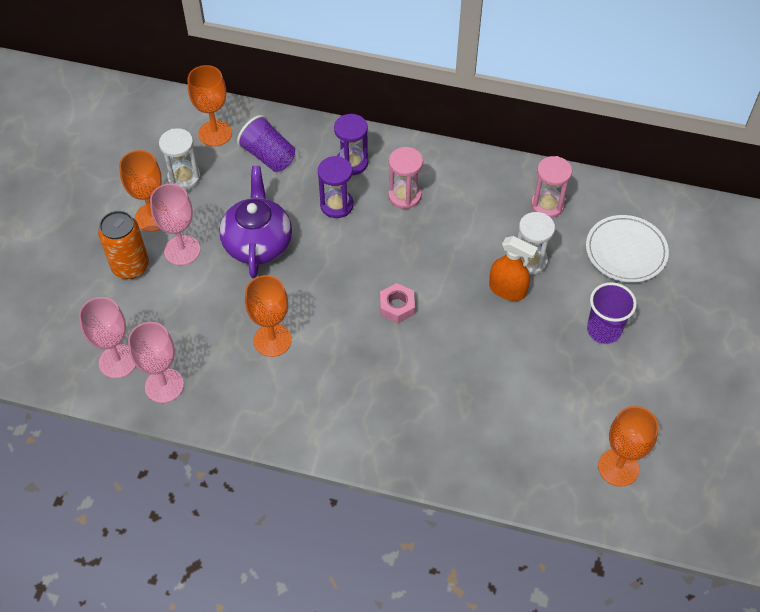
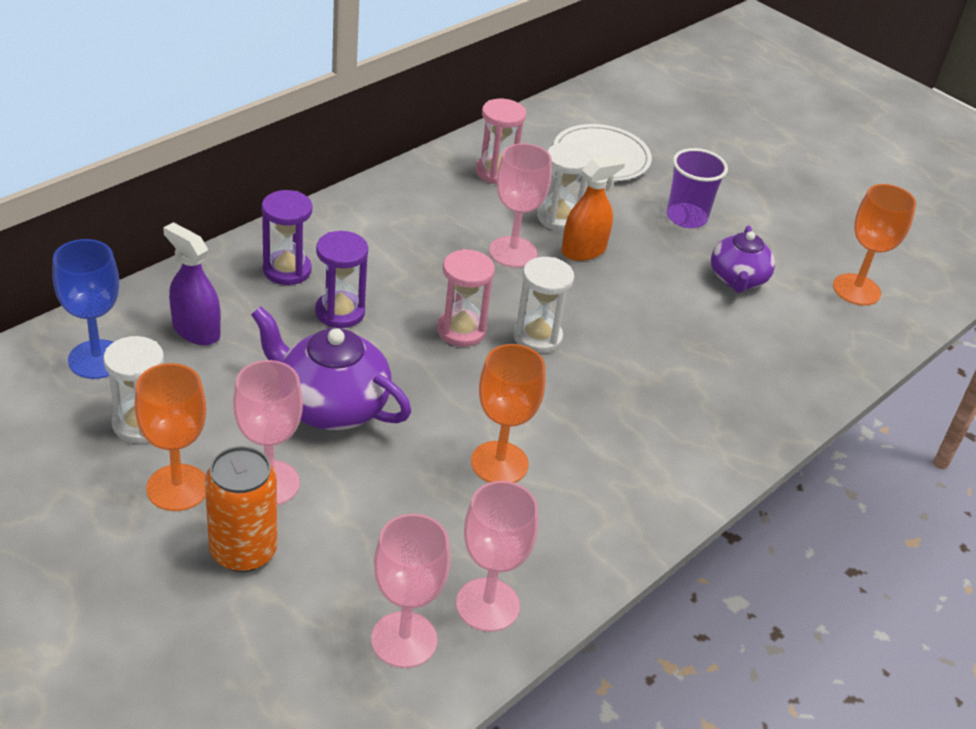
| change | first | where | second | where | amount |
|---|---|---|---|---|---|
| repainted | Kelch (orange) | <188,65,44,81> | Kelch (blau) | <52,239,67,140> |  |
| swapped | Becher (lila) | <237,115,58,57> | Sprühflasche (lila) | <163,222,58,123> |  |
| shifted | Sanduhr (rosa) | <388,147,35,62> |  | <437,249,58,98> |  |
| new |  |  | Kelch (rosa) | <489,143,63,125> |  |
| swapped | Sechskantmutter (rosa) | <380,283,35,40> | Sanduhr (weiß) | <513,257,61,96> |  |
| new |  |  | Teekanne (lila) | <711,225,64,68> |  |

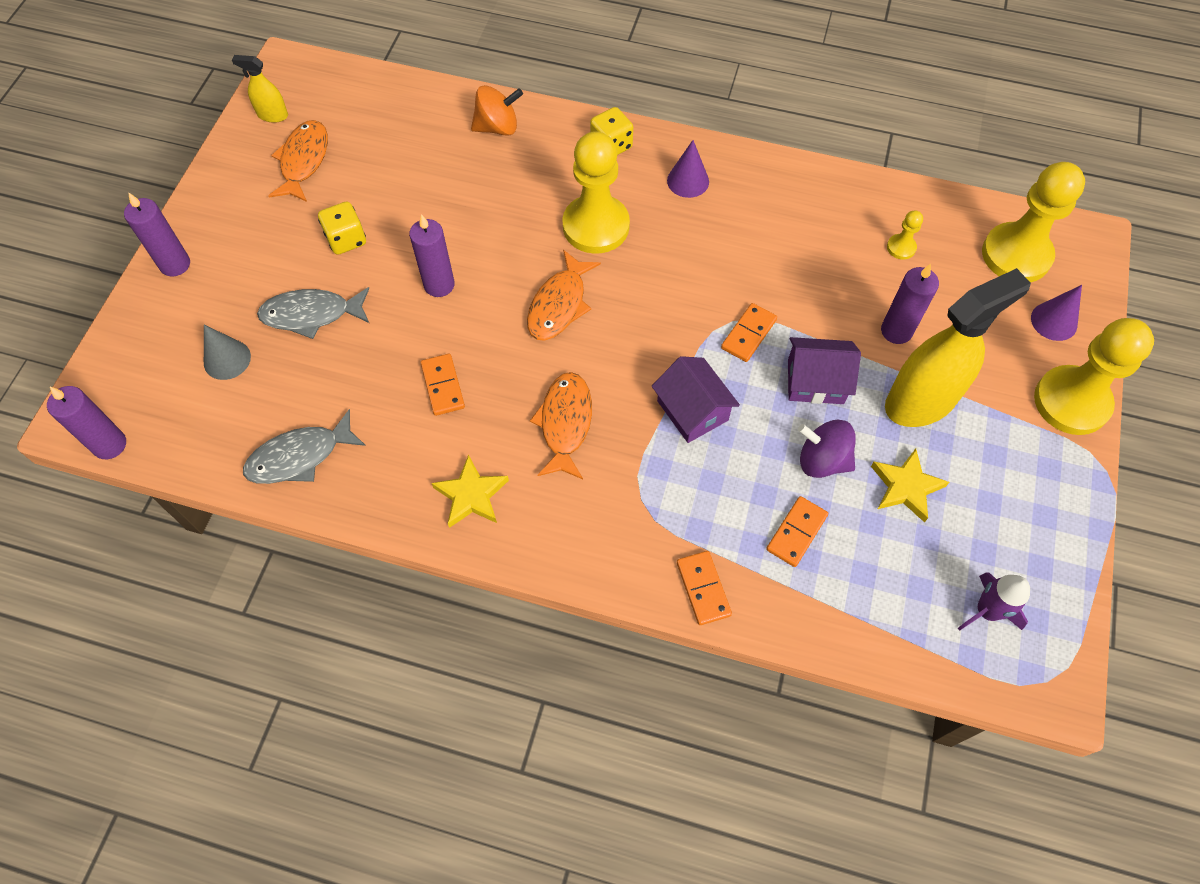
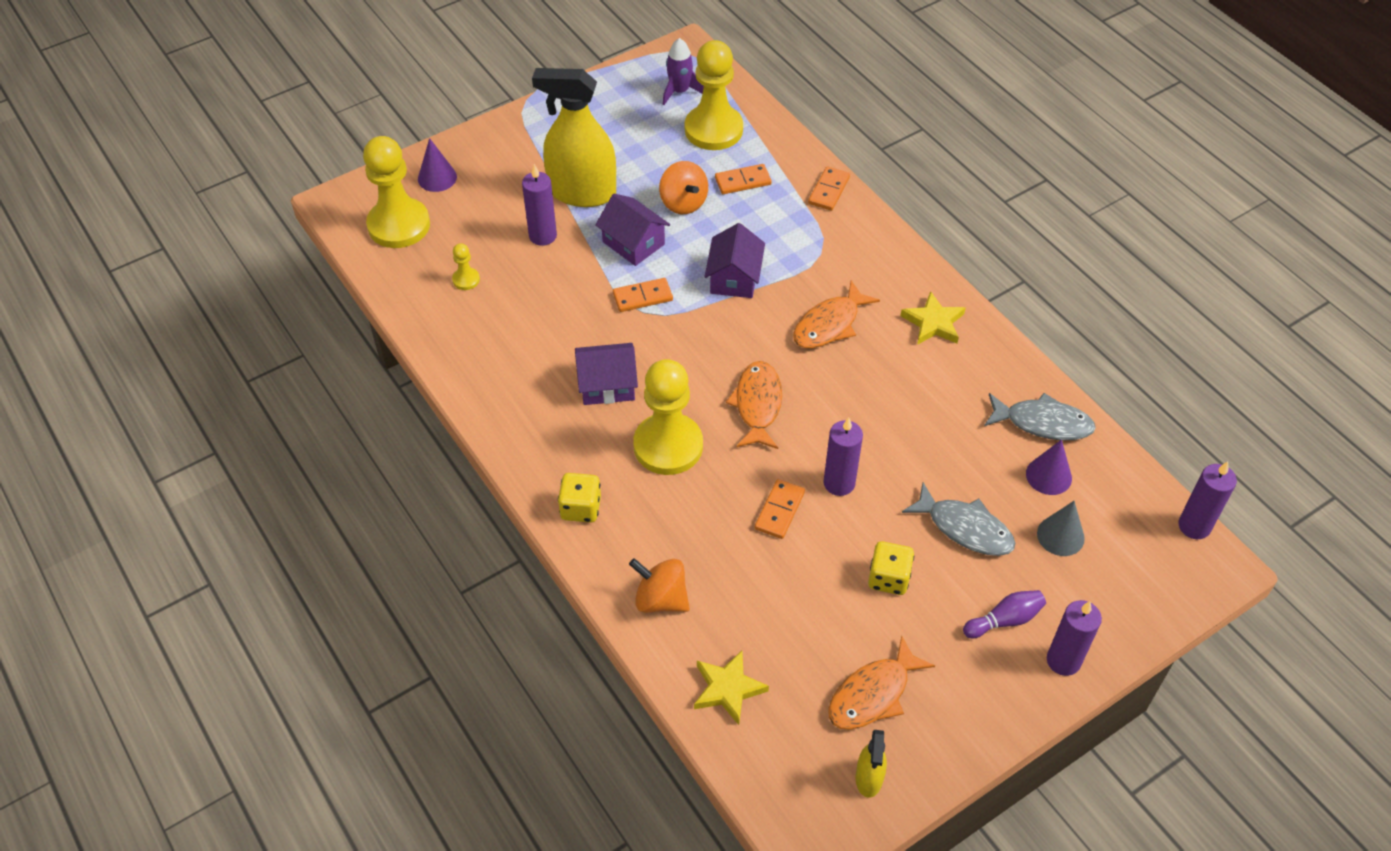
| change | first | where | second | where | amount |
|---|---|---|---|---|---|
| new |  |  | Haus (lila) | <575,343,63,62> |  |
| repainted | Kreisel (lila) | <798,420,58,58> | Kreisel (orange) | <659,161,49,53> |  |
| shifted | Bauer (gelb) | <1034,318,120,117> |  | <685,40,58,110> |  |
| shifted | Stern (gelb) | <871,449,78,74> |  | <694,651,75,74> |  |
| rotated | Fisch (orange) | <527,250,74,91> |  | <726,361,56,88> | 60 degrees counterclockwise |
| shifted | Dominostein (orange) | <421,354,44,62> |  | <755,479,50,60> |  |
| rotated | Sprühflasche (gelb) | <232,55,56,68> |  | <856,730,31,68> | 45 degrees clockwise |
| new |  |  | Bowlingkegel (lila) | <963,590,83,48> |  |
| shifted | Kegel (lila) | <667,140,42,58> |  | <1026,440,46,55> |  |

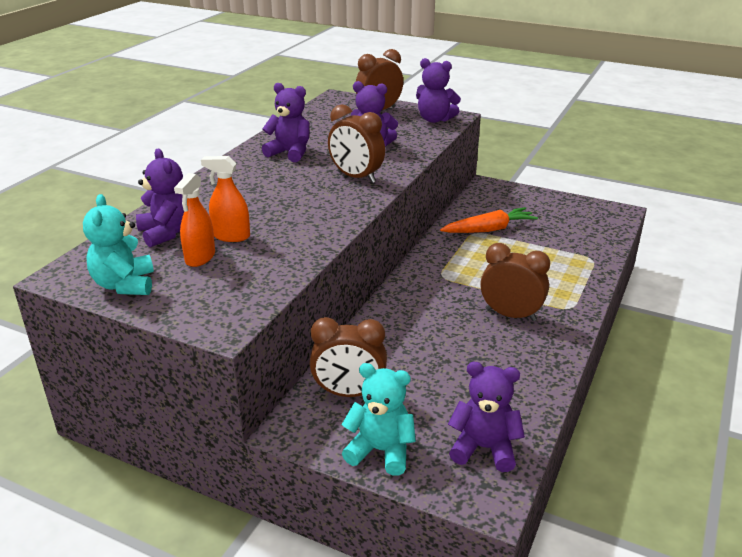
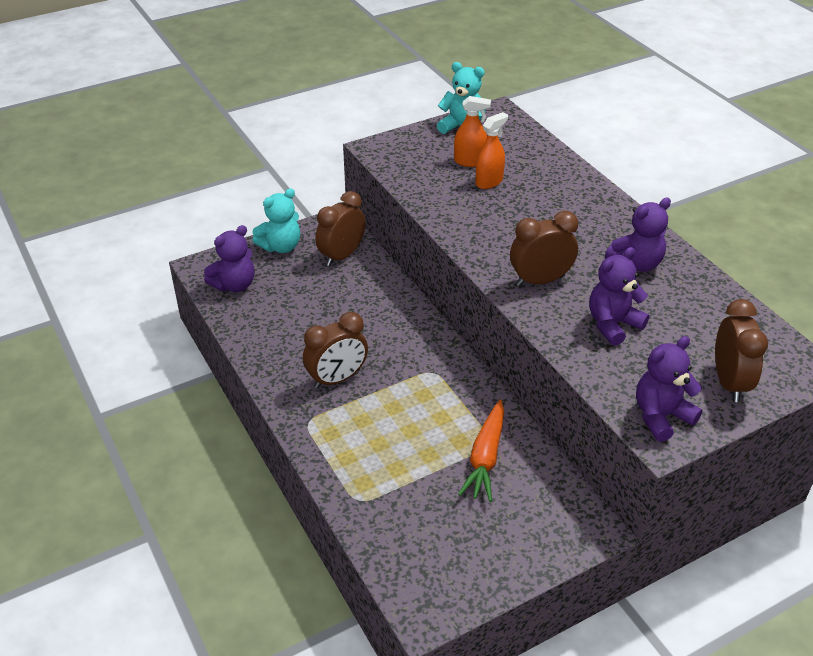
| change | first | where | second | where | amount |
|---|---|---|---|---|---|
| rotated | Sprühflasche (orange) | <174,173,41,94> |  | <454,96,37,71> | 135 degrees clockwise |
| gone | Teddybär (lila) | <136,149,48,98> |  |  |  |

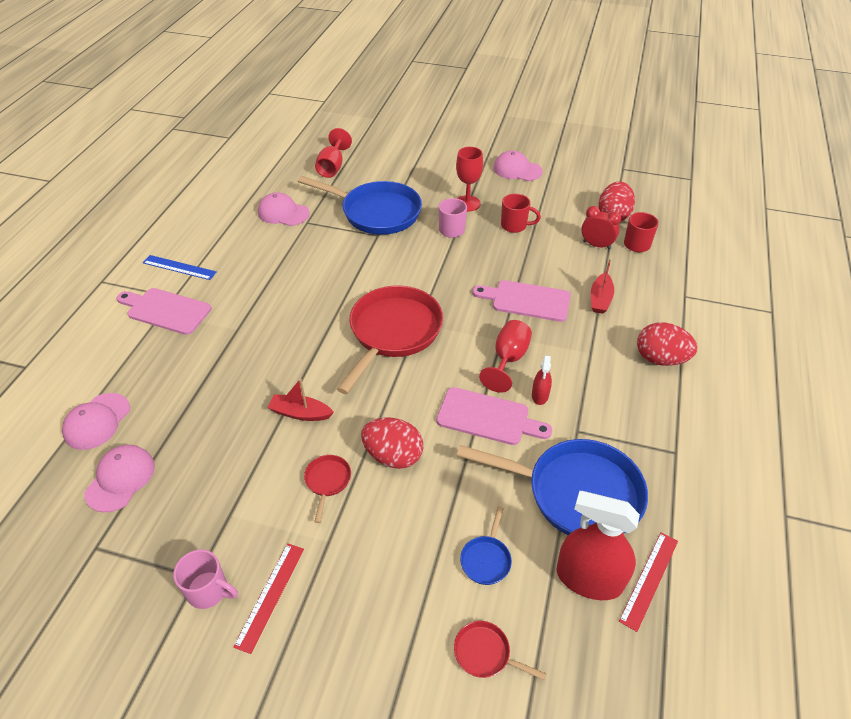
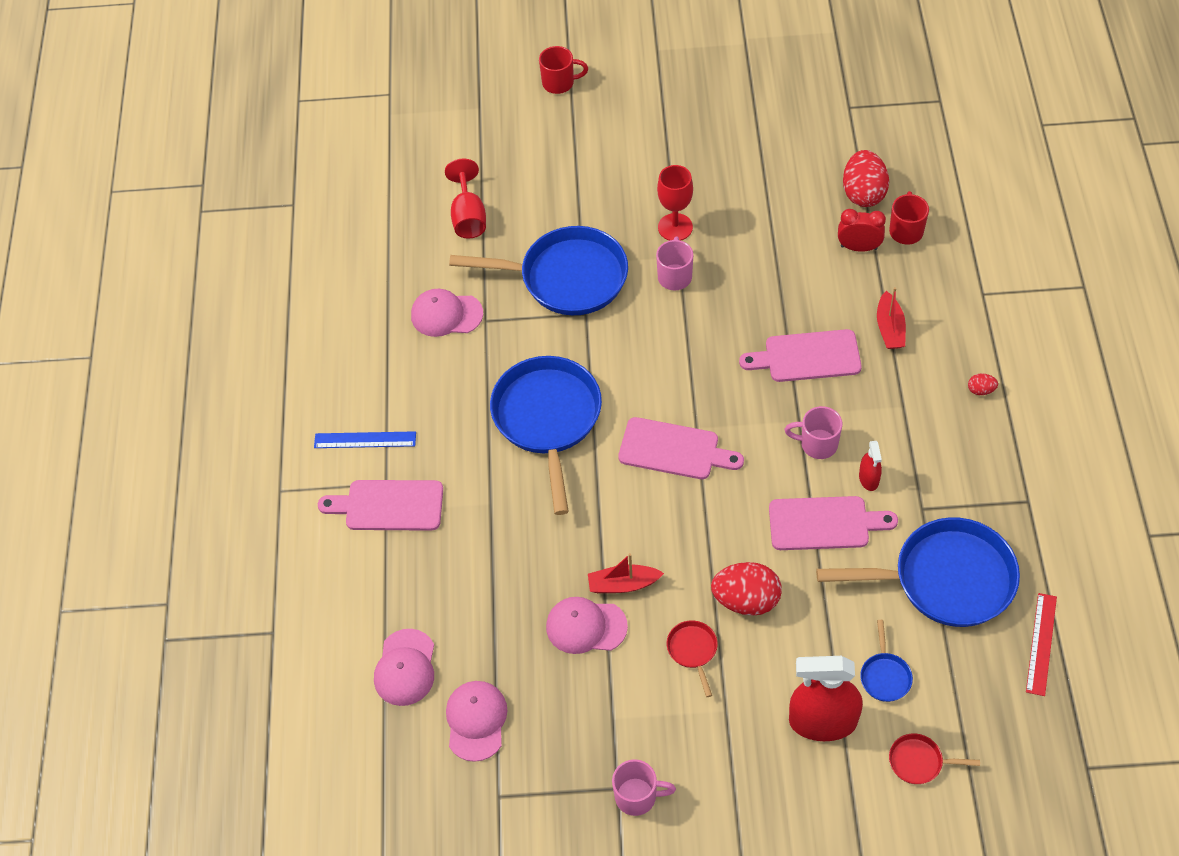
| change | first | where | second | where | amount |
|---|---|---|---|---|---|
| new |  |  | Pfanne (blau) | <490,356,112,159> |  |
| shifted | Tasse (rot) | <501,194,40,39> |  | <539,46,49,48> |  |
| shifted | Kappe (rosa) | <493,150,50,31> |  | <546,597,82,57> |  |
| swapped | Pfanne (rot) | <337,286,106,108> | Schneidebrett (rosa) | <618,417,126,62> |  |
| swapped | Kelch (rot) | <479,320,53,72> | Tasse (rosa) | <785,406,57,53> |  |
| shifted | Sprühflasche (rot) | <556,491,84,109> |  | <789,656,74,85> |  |
| scaled | Ei (rot) | <637,322,60,44> |  | <968,373,30,22> | x0.45 |
| gone | Lineal (rot) | <233,543,71,111> |  |  |  |

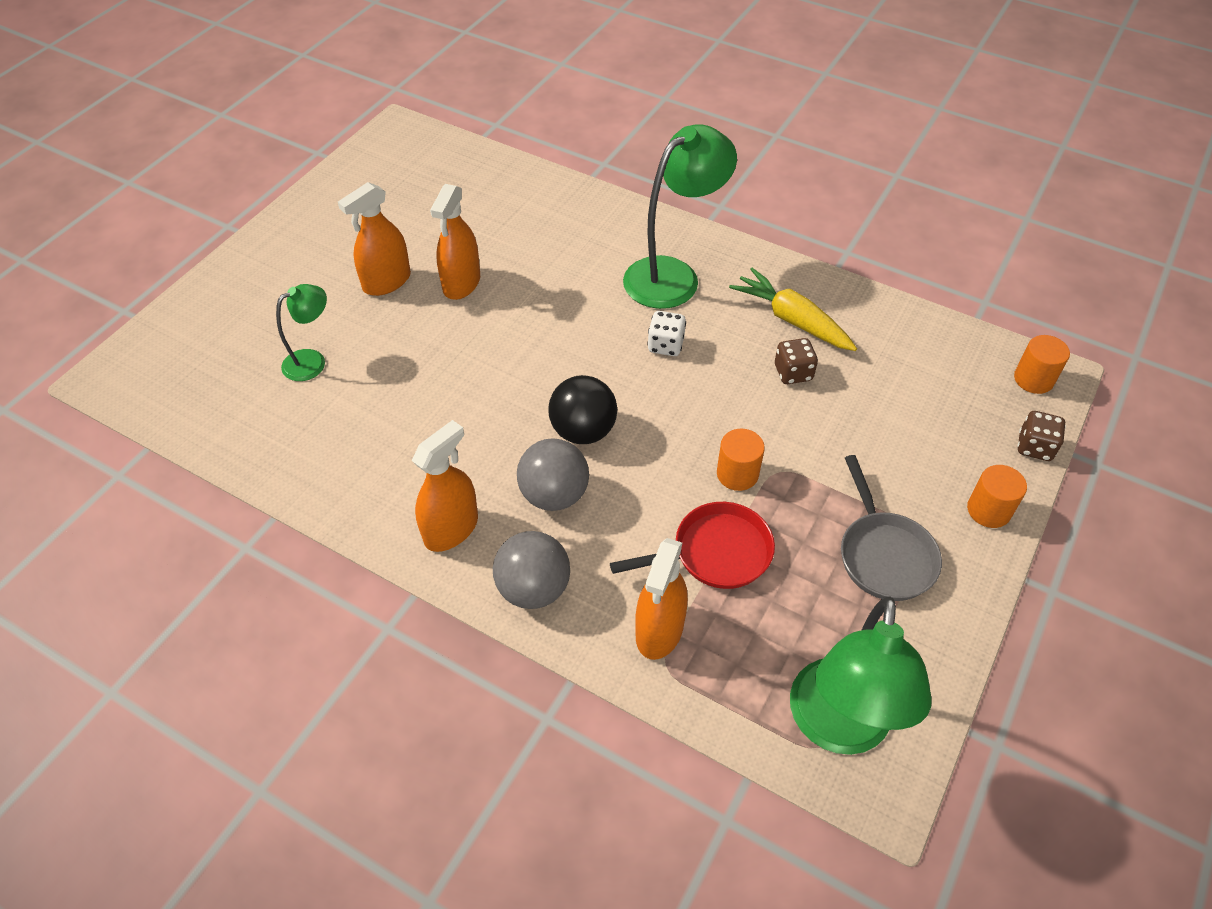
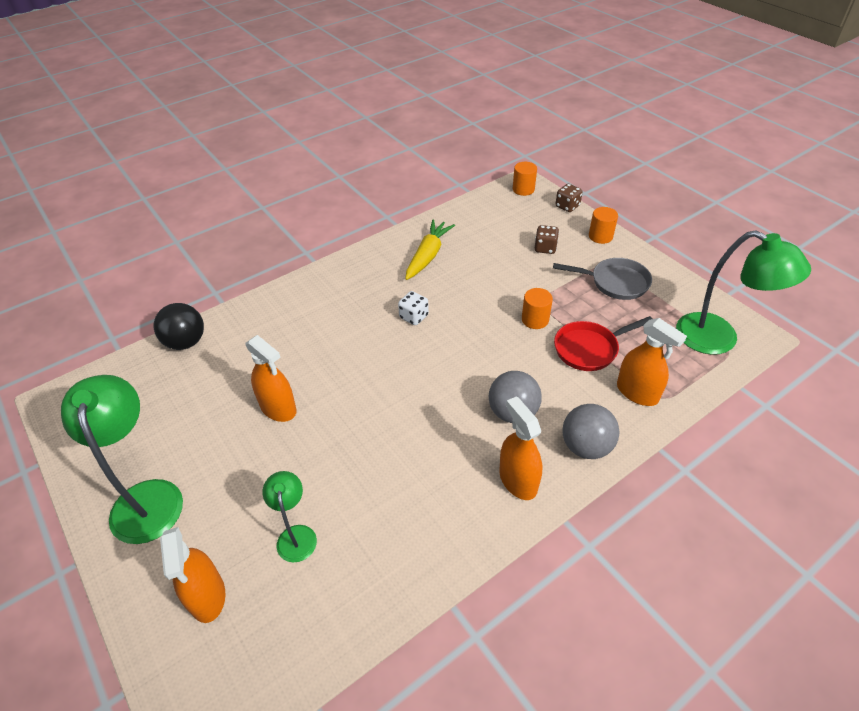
| change | first | where | second | where | amount |
|---|---|---|---|---|---|
| shifted | Lampe (grün) | <623,124,114,185> |  | <61,375,122,169> |  |
| shifted | Ball (schwarz) | <548,375,69,69> |  | <153,303,51,47> |  |
| shifted | Sprühflasche (orange) | <338,182,73,114> |  | <160,527,65,96> |  |
| rotated | Karotte (gelb) | <729,268,128,83> |  | <405,219,50,61> | 135 degrees clockwise |
| shifted | Spielwürfel (braun) | <775,338,43,46> |  | <535,225,24,29> |  |
| rotated | Pfanne (rot) | <610,502,165,87> |  | <554,316,98,55> | 120 degrees counterclockwise |

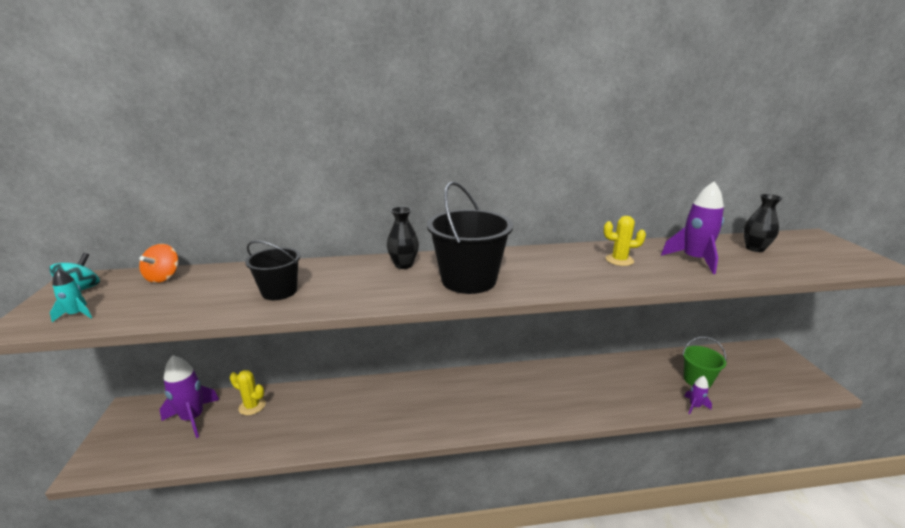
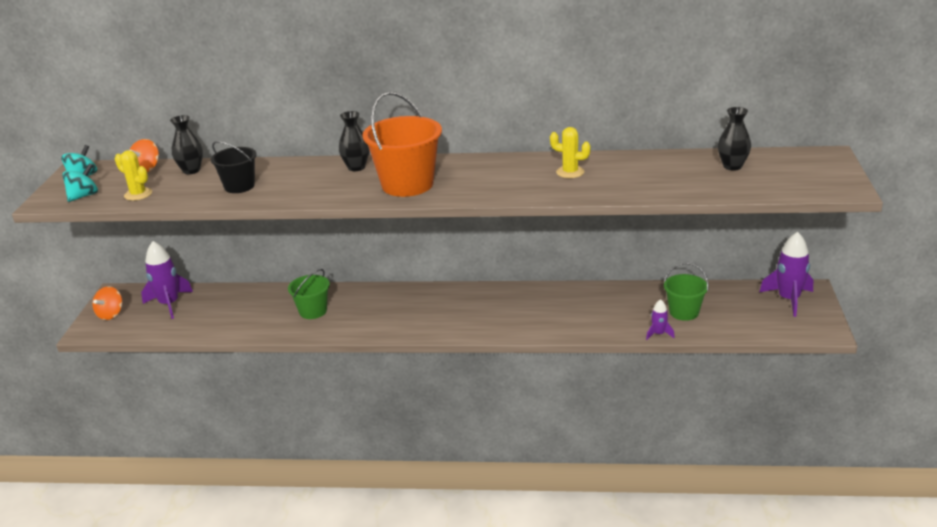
| change | first | where | second | where | amount |
|---|---|---|---|---|---|
| swapped | Rakete (türkis) | <50,269,42,53> | Kreisel (türkis) | <62,163,36,39> |  |
| new |  |  | Kreisel (orange) | <92,286,31,34> |  |
| shifted | Kaktus (gelb) | <230,370,36,45> |  | <115,150,37,51> |  |
| new |  |  | Vase (schwarz) | <170,115,33,59> |  |
| new |  |  | Eimer (grün) | <288,269,42,50> |  |
| repainted | Eimer (schwarz) | <427,181,86,113> | Eimer (orange) | <362,92,80,105> |  |
| shifted | Rakete (lila) | <661,181,63,93> |  | <759,232,54,85> |  |

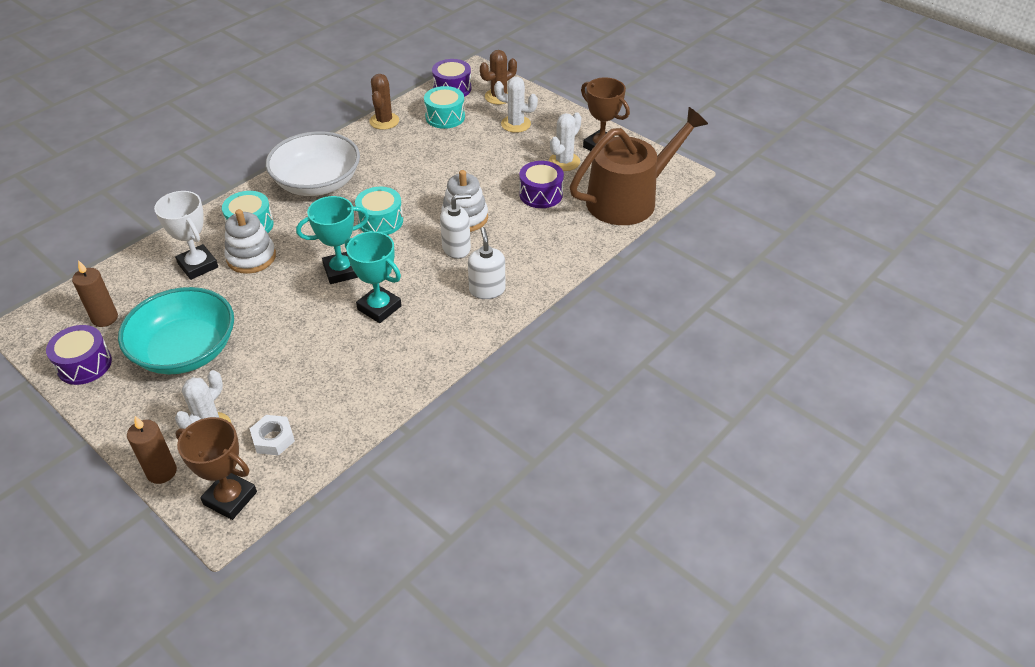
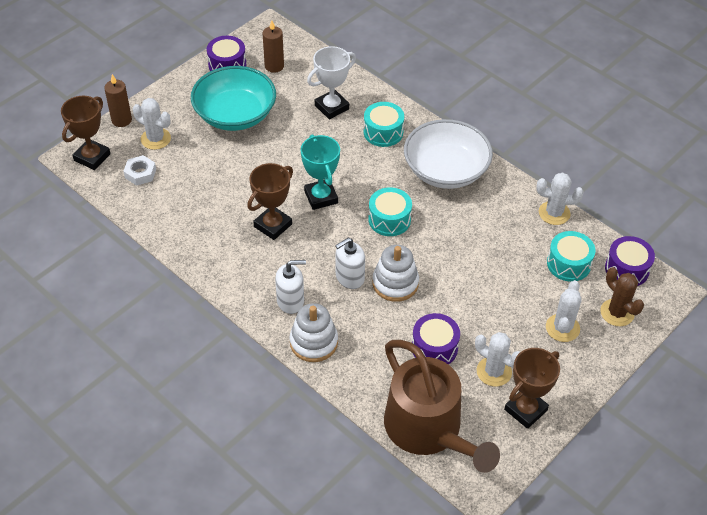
| change | first | where | second | where | amount |
|---|---|---|---|---|---|
| repainted | Pokal (türkis) | <345,231,57,92> | Pokal (braun) | <247,163,46,77> |  |
| shifted | Stapelspielzeug (weiß) | <224,209,52,65> |  | <289,303,49,59> |  |
| rotated | Seifenspender (weiß) | <440,194,31,65> |  | <335,238,30,51> | 75 degrees clockwise |
| repainted | Kaktus (braun) | <369,74,30,56> | Kaktus (weiß) | <536,173,48,52> |  |

